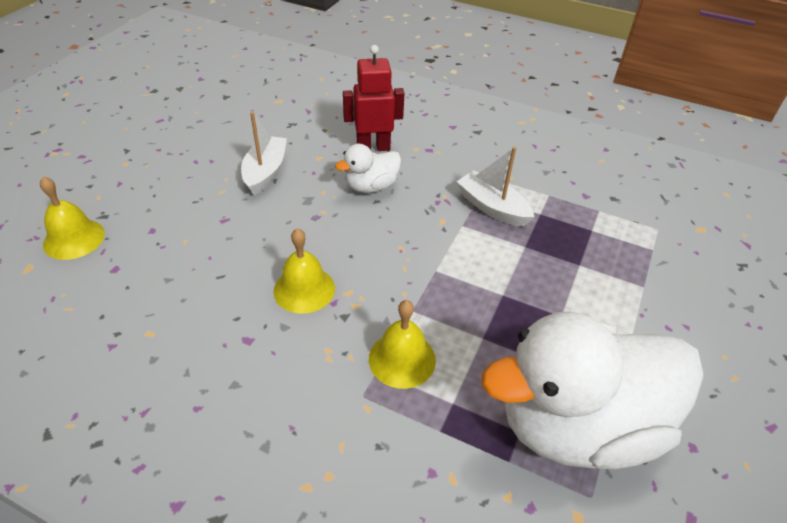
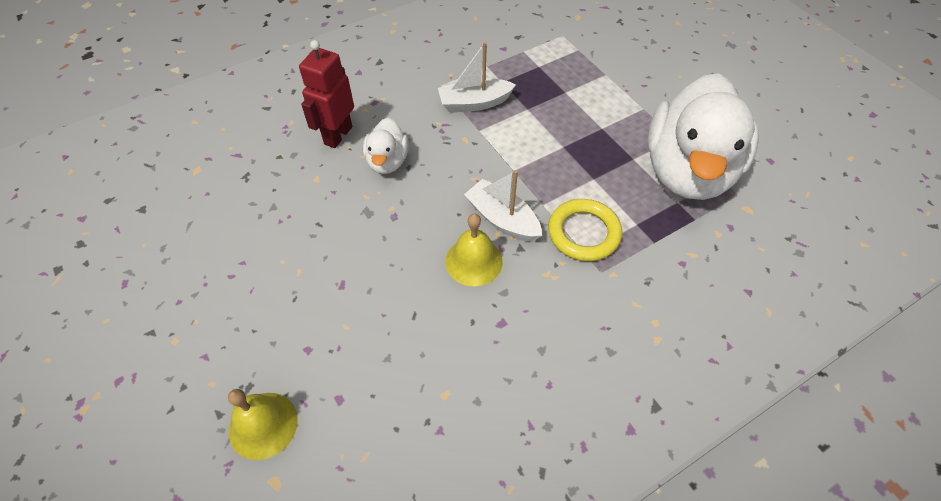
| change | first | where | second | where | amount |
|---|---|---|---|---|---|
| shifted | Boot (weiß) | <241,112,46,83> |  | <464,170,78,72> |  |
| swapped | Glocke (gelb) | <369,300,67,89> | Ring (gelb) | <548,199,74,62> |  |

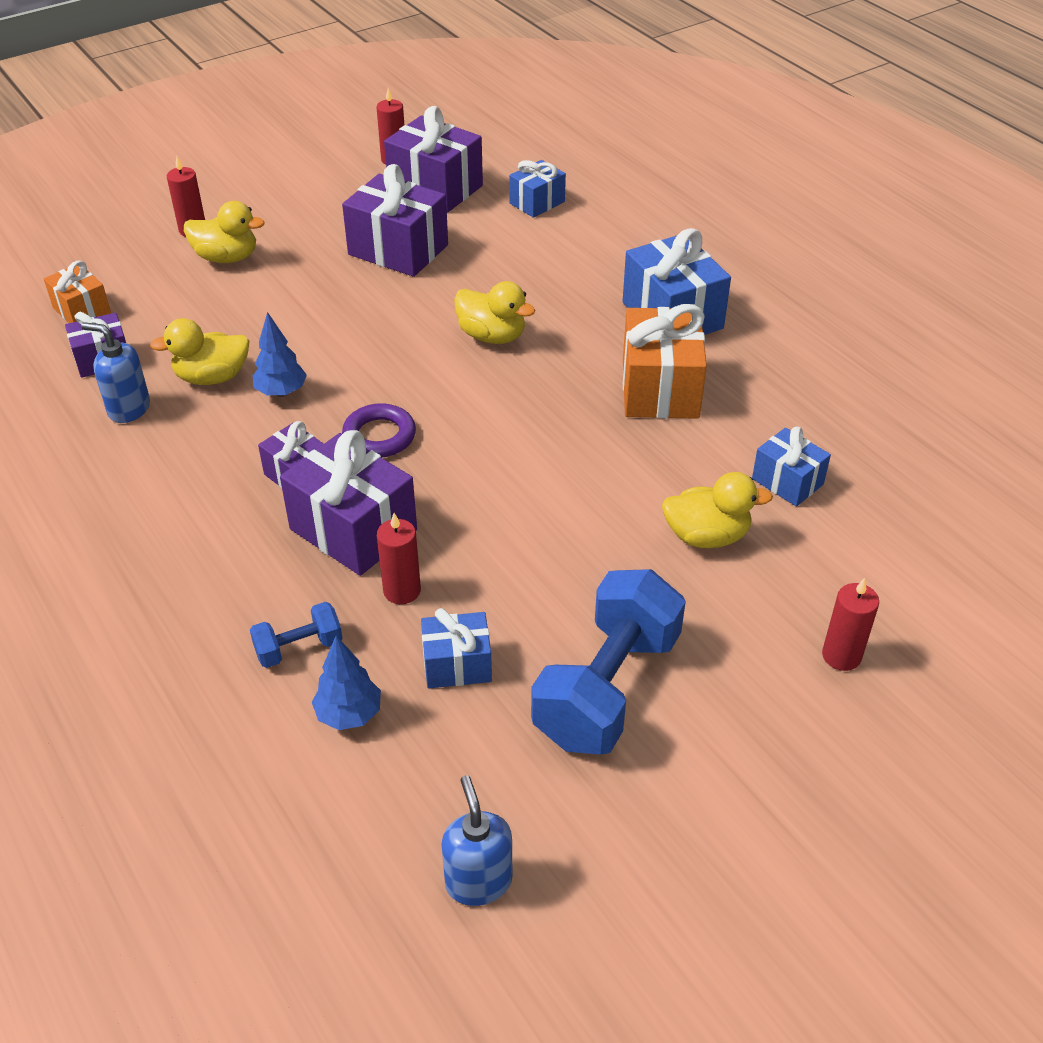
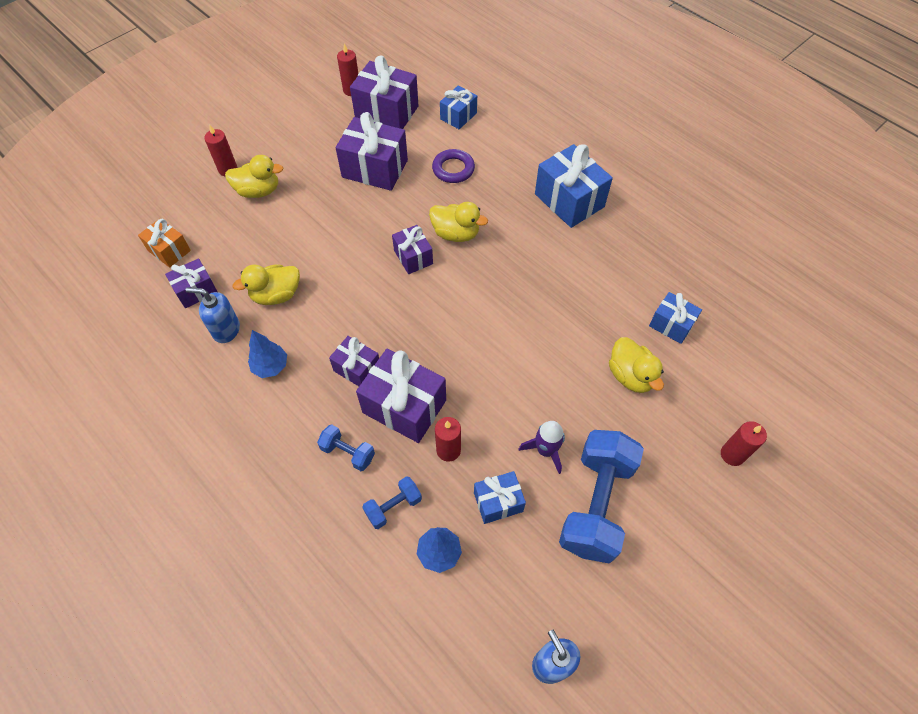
| change | first | where | second | where | amount |
|---|---|---|---|---|---|
| shifted | Baum (blau) | <253,312,54,85> |  | <248,330,39,48> |  |
| new |  |  | Hantel (blau) | <317,424,58,47> |  |
| new |  |  | Geschenk (lila) | <392,225,41,49> |  |
| shifted | Ring (lila) | <342,403,74,55> |  | <432,149,43,34> |  |
| new |  |  | Rakete (lila) | <519,421,46,53> |  |
| rotated | Ente (gelb) | <662,472,111,76> |  | <609,337,55,56> | 75 degrees clockwise |
| gone | Geschenk (orange) | <623,304,84,115> |  |  |  |

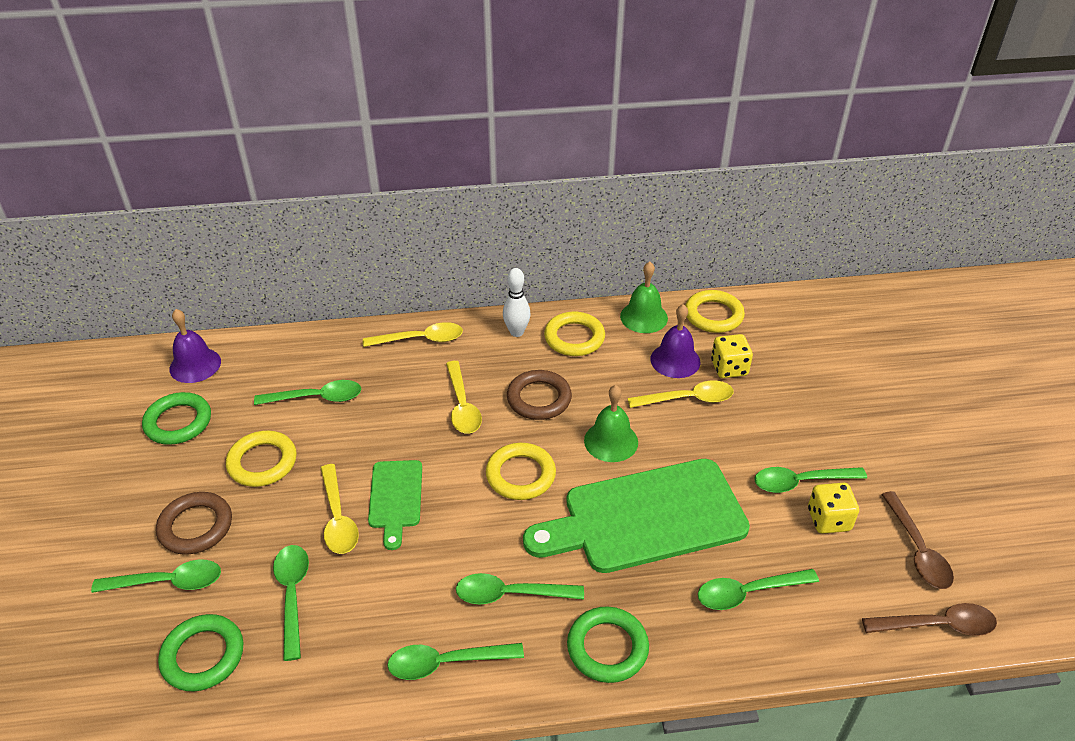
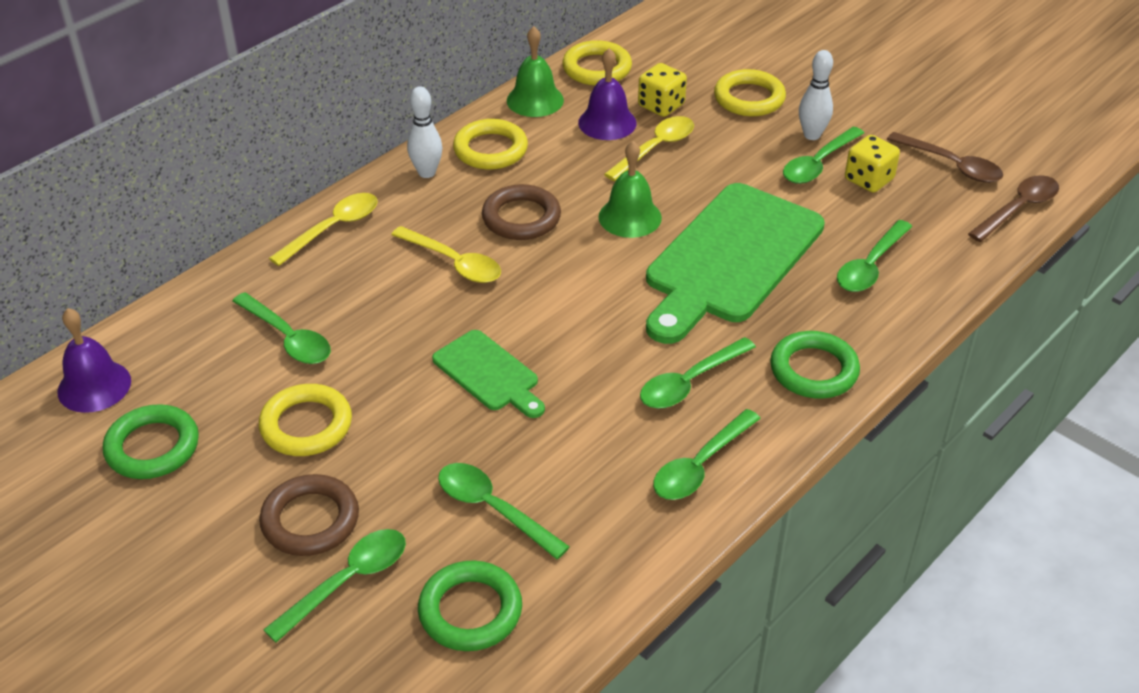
| change | first | where | second | where | amount |
|---|---|---|---|---|---|
| rotated | Löffel (grün) | <254,380,107,25> |  | <233,292,98,72> | 90 degrees clockwise |
| shifted | Ring (gelb) | <486,443,70,57> |  | <714,69,72,47> |  |
| new |  |  | Bowlingkegel (weiß) | <799,50,34,90> |  |
| gone | Löffel (gelb) | <321,464,38,90> |  |  |  |

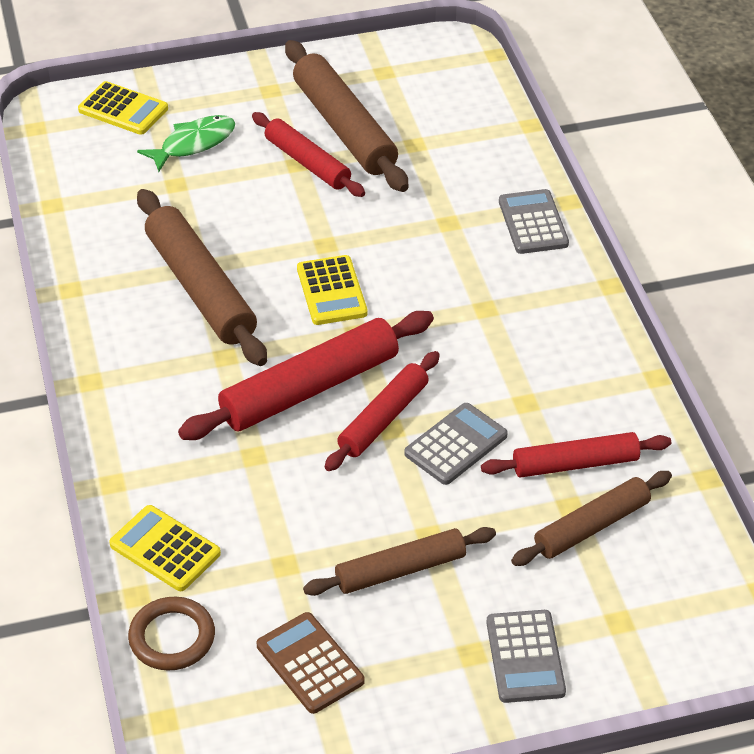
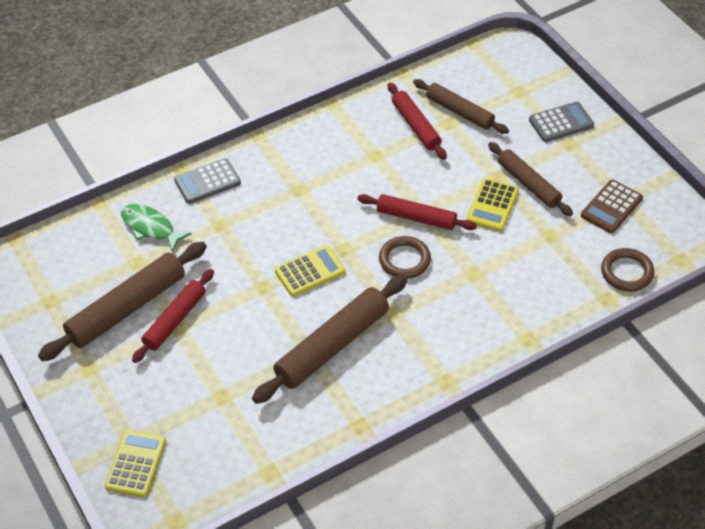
| change | first | where | second | where | amount |
|---|---|---|---|---|---|
| shifted | Fisch (grün) | <137,115,99,57> |  | <121,204,71,48> |  |
| swapped | Nudelholz (rot) | <178,311,256,129> | Ring (braun) | <379,236,52,43> |  |
| shifted | Taschenrechner (gelb) | <109,505,112,86> |  | <466,178,53,53> |  |
| gone | Taschenrechner (grau) | <404,403,104,82> |  |  |  |

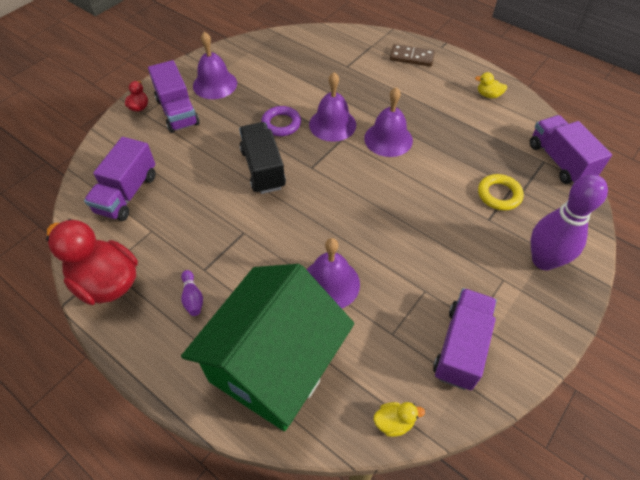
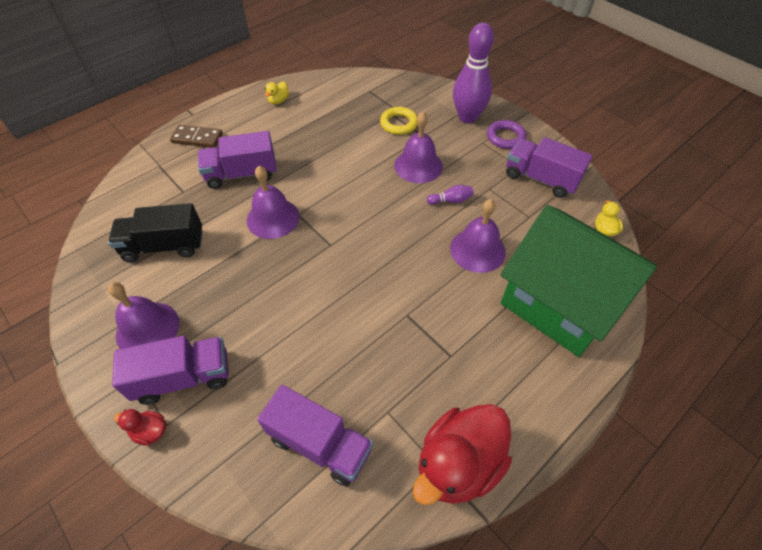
| change | first | where | second | where | amount |
|---|---|---|---|---|---|
| shifted | Lastwagen (schwarz) | <239,122,47,72> |  | <108,203,95,60> |  |
| rotated | Dominostein (braun) | <390,44,45,23> |  | <170,125,53,23> | 75 degrees clockwise |
| shifted | Lastwagen (lila) | <530,115,82,69> |  | <198,131,79,58> |  |
| shifted | Glocke (lila) | <364,87,49,70> |  | <394,112,49,71> |  |
| shifted | Bowlingkegel (lila) | <181,270,22,46> |  | <427,185,47,20> |  |
| shifted | Ring (lila) | <261,106,40,30> |  | <487,120,39,29> |  |

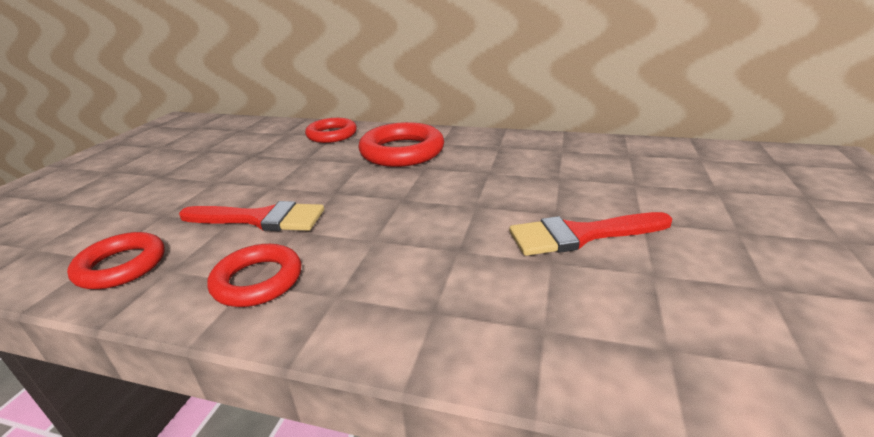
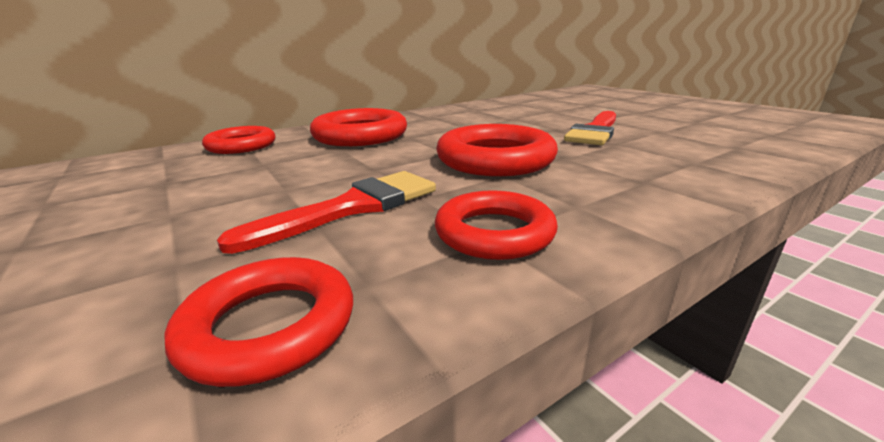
| change | first | where | second | where | amount |
|---|---|---|---|---|---|
| new |  |  | Ring (rot) | <436,124,122,52> |  |

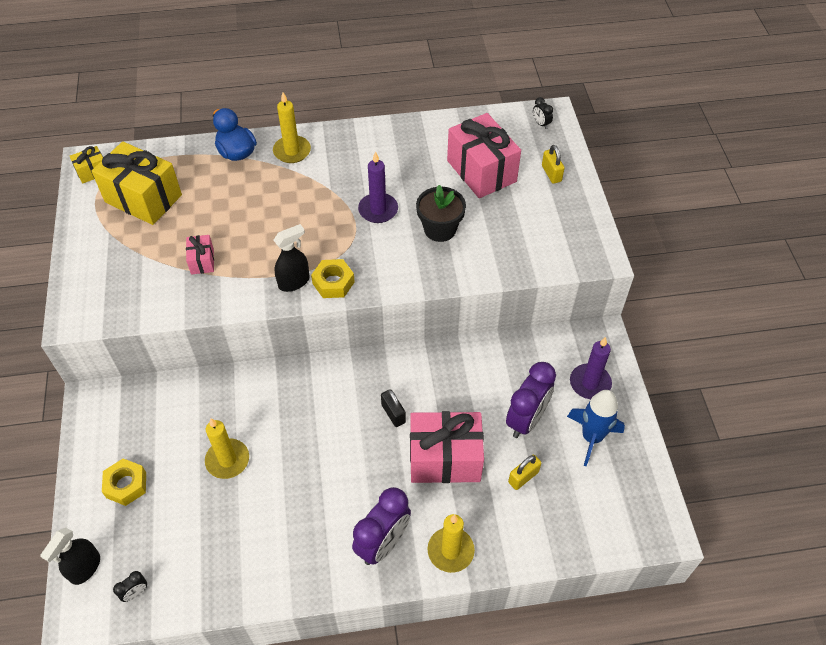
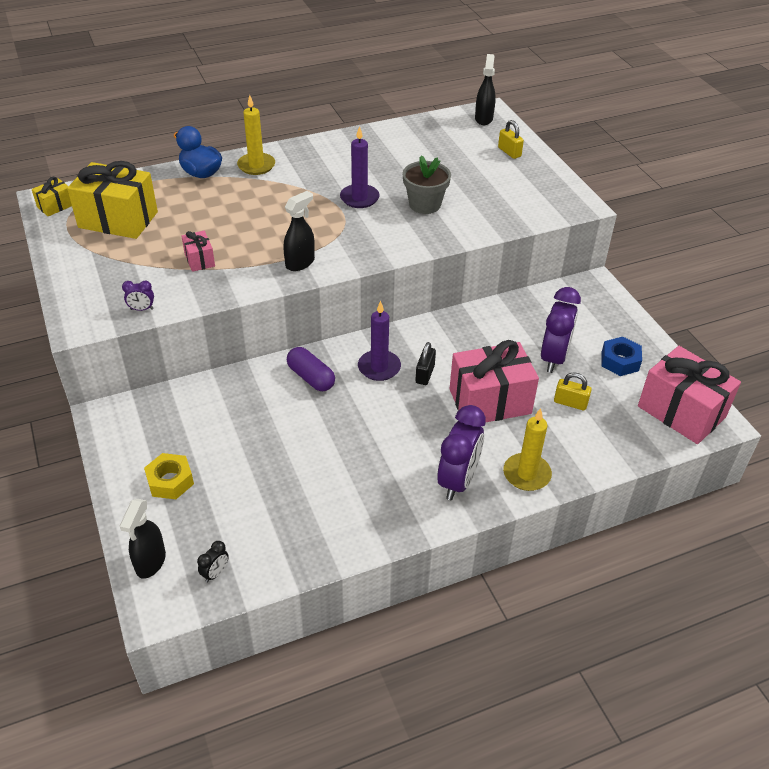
| change | first | where | second | where | amount |
|---|---|---|---|---|---|
| new |  |  | Wecker (lila) | <122,281,32,30> |  |
| new |  |  | Kapsel (lila) | <287,347,48,44> |  |
| shifted | Kerze (lila) | <570,337,42,62> |  | <358,301,43,80> |  |
| repainted | Blumentopf (schwarz) | <416,185,50,57> | Blumentopf (grau) | <403,155,48,59> |  |
| rotated | Vorhängeschloss (schwarz) | <381,389,25,38> |  | <415,342,21,43> | 60 degrees clockwise |
| swapped | Wecker (schwarz) | <533,97,20,32> | Sprühflasche (schwarz) | <475,54,21,71> |  |
| rotated | Vorhängeschloss (gelb) | <508,454,33,36> |  | <554,372,38,39> | 75 degrees clockwise |
| swapped | Rakete (blau) | <567,390,58,76> | Sechskantmutter (blau) | <602,337,40,39> |  |
| shifted | Geschenk (rosa) | <447,113,74,85> |  | <638,346,103,98> |  |
| gone | Kerze (gelb) | <205,418,44,61> |  |  |  |
| gone | Sechskantmutter (gelb) | <311,259,44,39> |  |  |  |

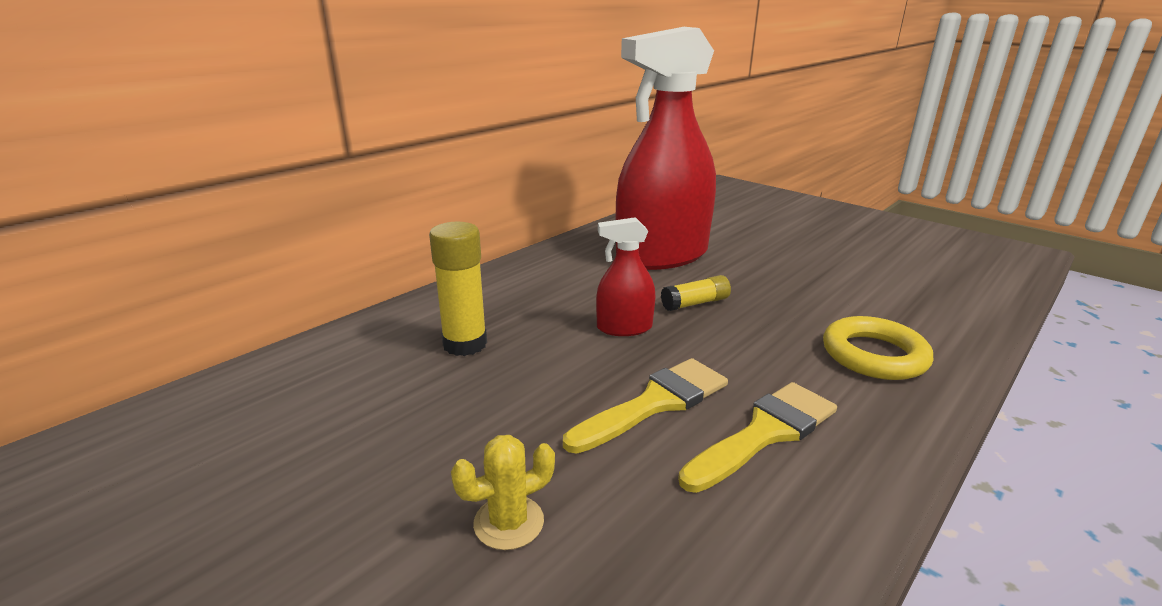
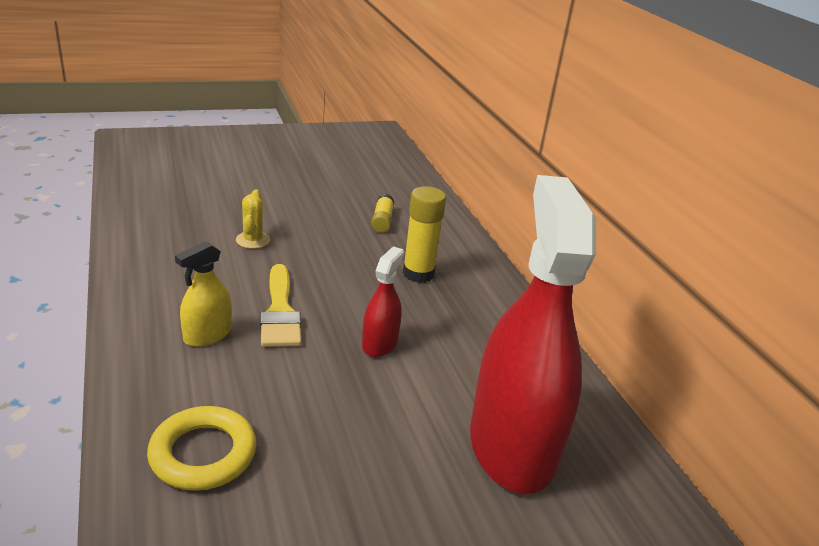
| change | first | where | second | where | amount |
|---|---|---|---|---|---|
| swapped | Pinsel (gelb) | <678,382,159,111> | Sprühflasche (gelb) | <175,241,57,106> |  |
| shifted | Klebestift (gelb) | <661,275,70,36> |  | <371,194,23,39> |  |

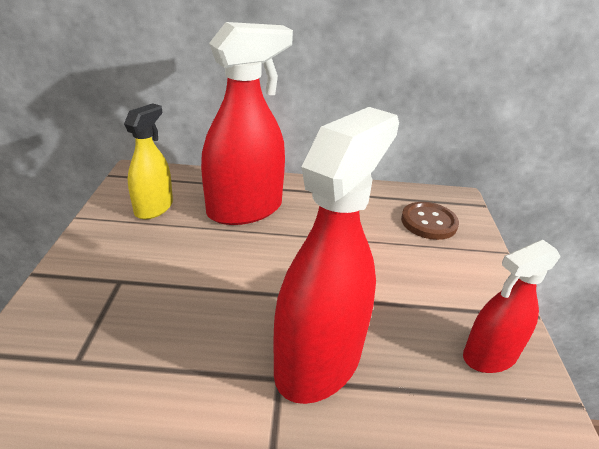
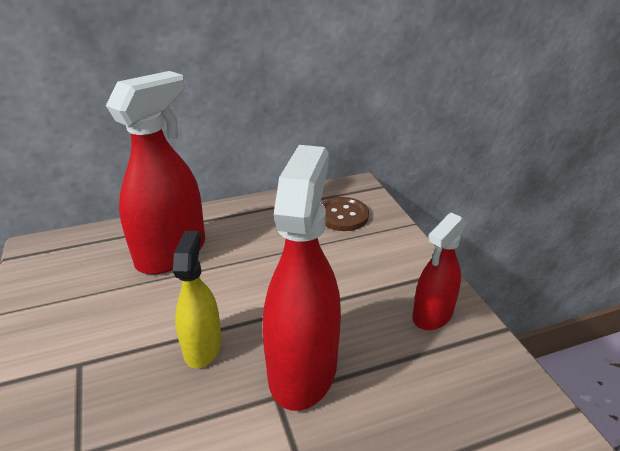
| change | first | where | second | where | amount |
|---|---|---|---|---|---|
| shifted | Sprühflasche (gelb) | <124,103,49,116> |  | <173,231,49,137> |  |

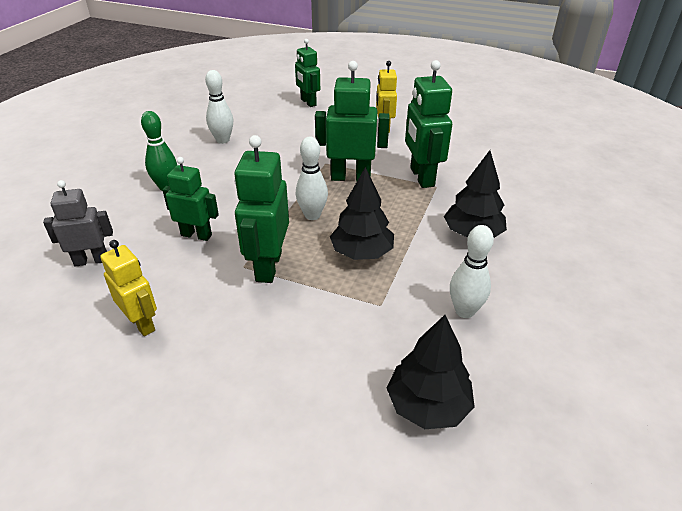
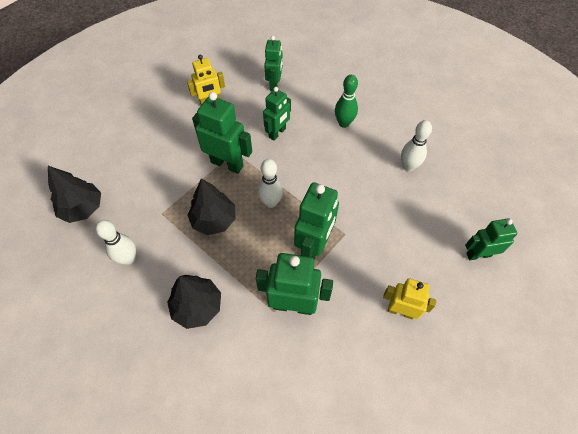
| change | first | where | second | where | amount |
|---|---|---|---|---|---|
| repainted | Roboter (grau) | <43,180,70,87> | Roboter (grün) | <264,36,19,55> |  |

